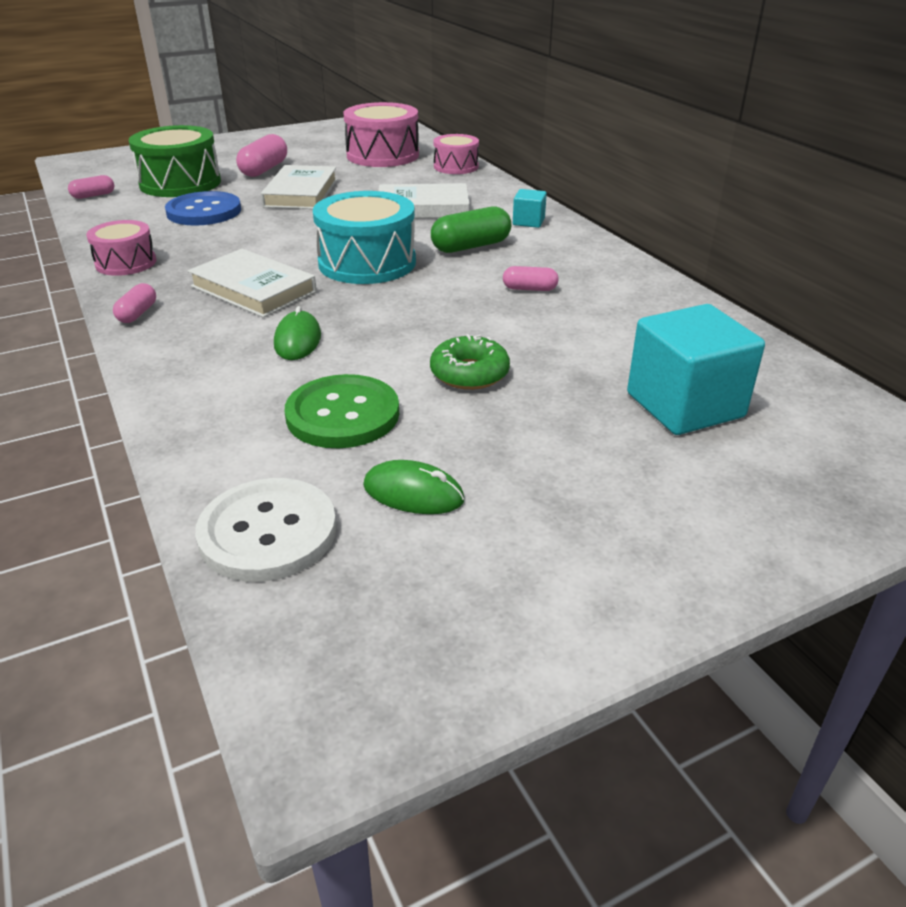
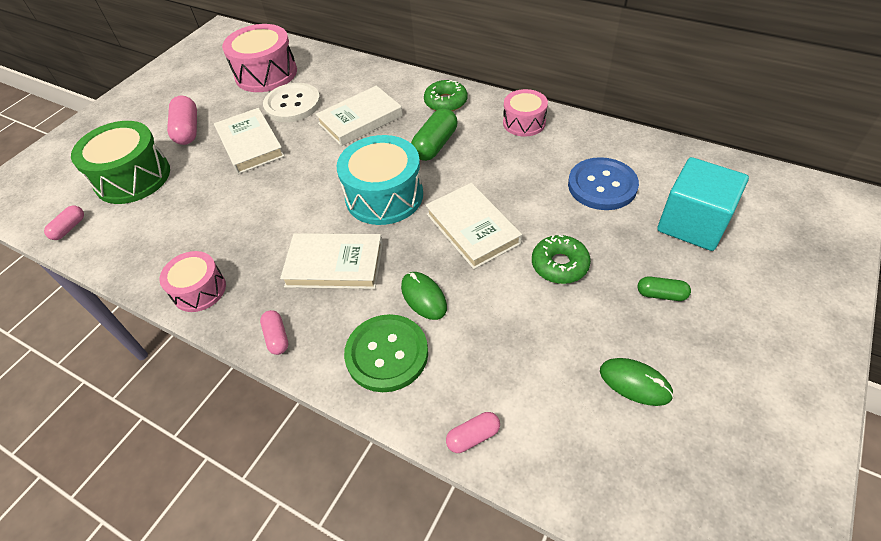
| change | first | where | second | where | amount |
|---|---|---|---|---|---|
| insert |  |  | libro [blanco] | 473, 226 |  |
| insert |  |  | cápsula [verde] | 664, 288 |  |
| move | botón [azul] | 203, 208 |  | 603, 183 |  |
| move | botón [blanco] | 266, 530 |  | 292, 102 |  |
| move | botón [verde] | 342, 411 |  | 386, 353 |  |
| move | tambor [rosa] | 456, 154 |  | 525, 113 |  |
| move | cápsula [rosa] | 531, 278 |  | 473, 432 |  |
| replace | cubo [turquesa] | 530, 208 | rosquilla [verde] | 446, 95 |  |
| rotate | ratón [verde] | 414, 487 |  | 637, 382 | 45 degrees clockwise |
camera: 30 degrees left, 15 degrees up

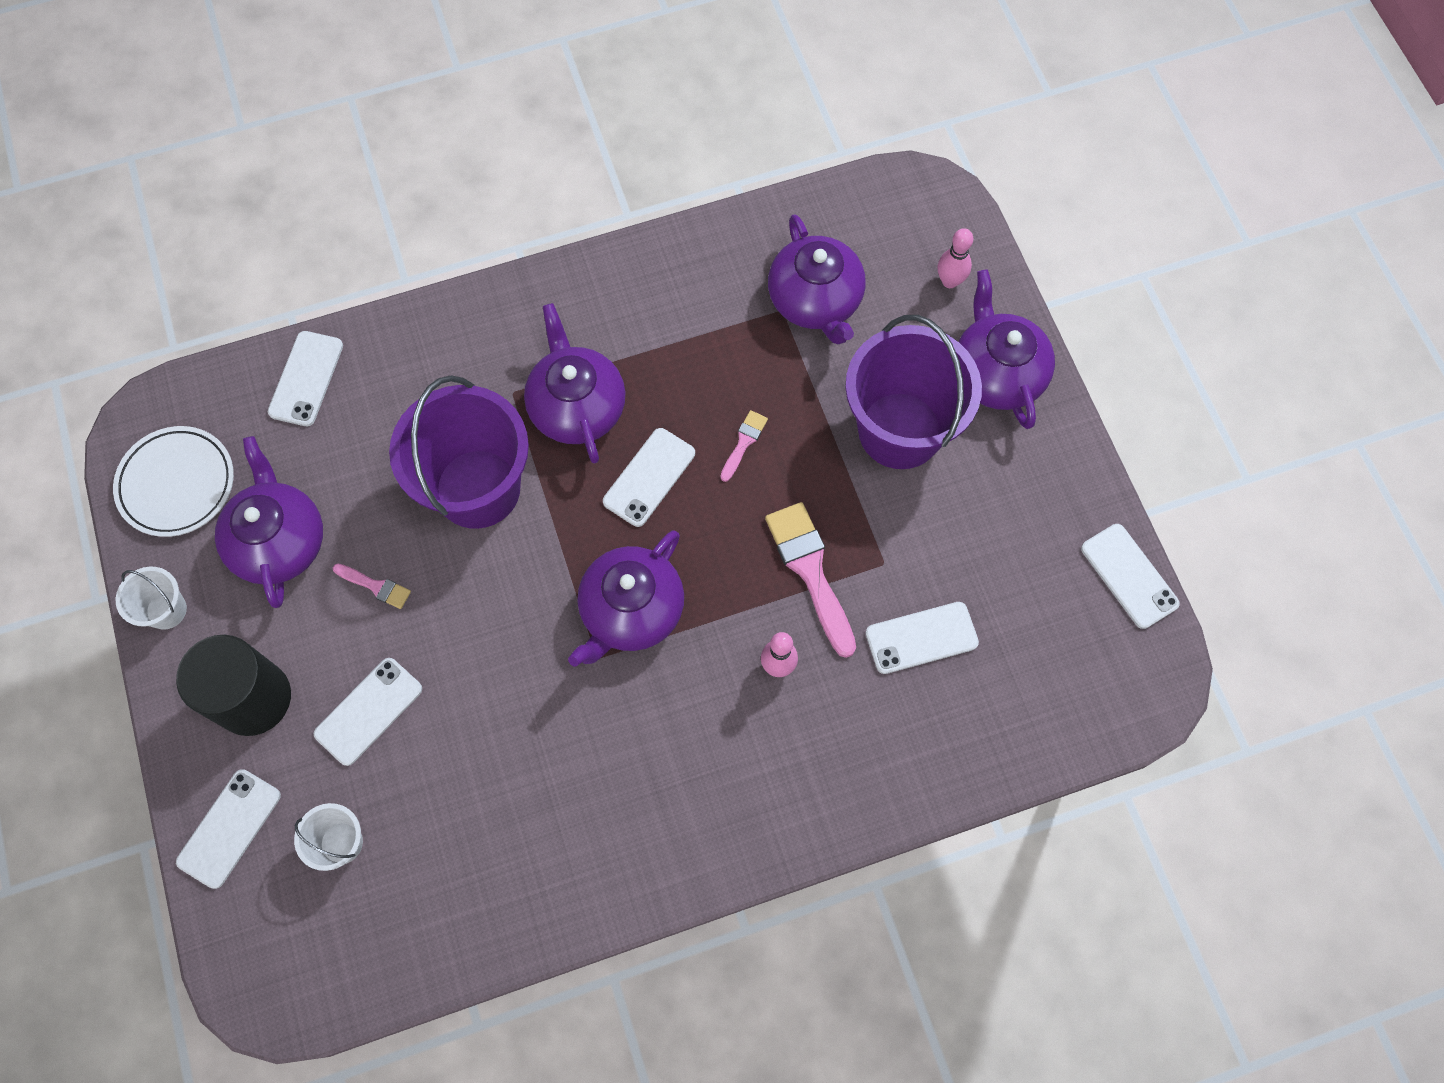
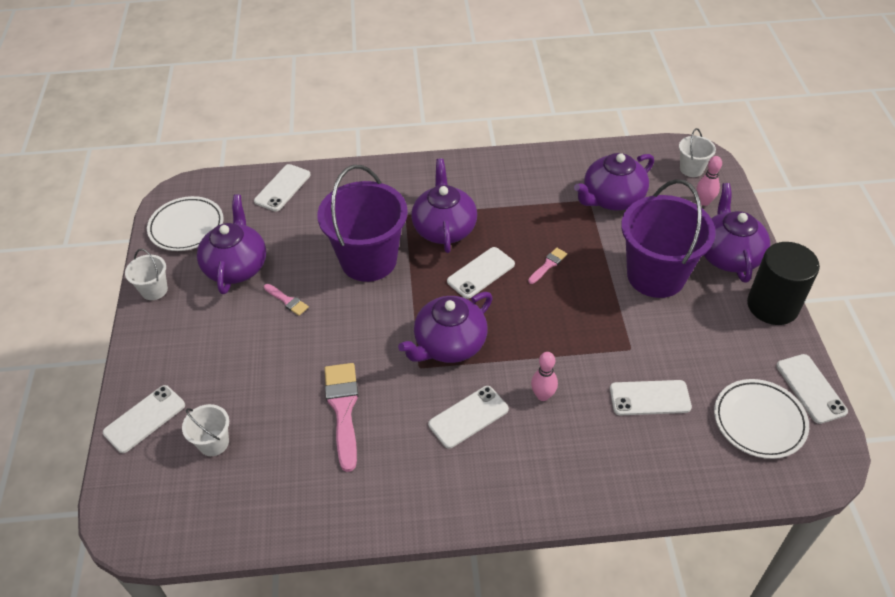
| change | first | where | second | where | amount |
|---|---|---|---|---|---|
| insert |  |  | balde [blanco] | 697, 152 |  |
| insert |  |  | plato [blanco] | 761, 419 |  |
| move | cilindro [negro] | 233, 685 |  | 783, 283 |  |
| move | móvil [blanco] | 368, 712 |  | 468, 417 |  |
| move | pincel [rosa] | 810, 580 |  | 341, 417 |  |
| rotate | tetera [morado] | 817, 279 |  | 614, 182 | 60 degrees clockwise |
camera: 15 degrees right, 20 degrees down

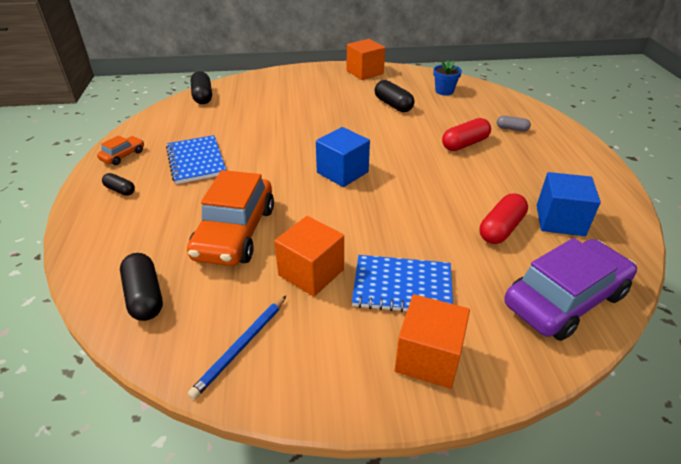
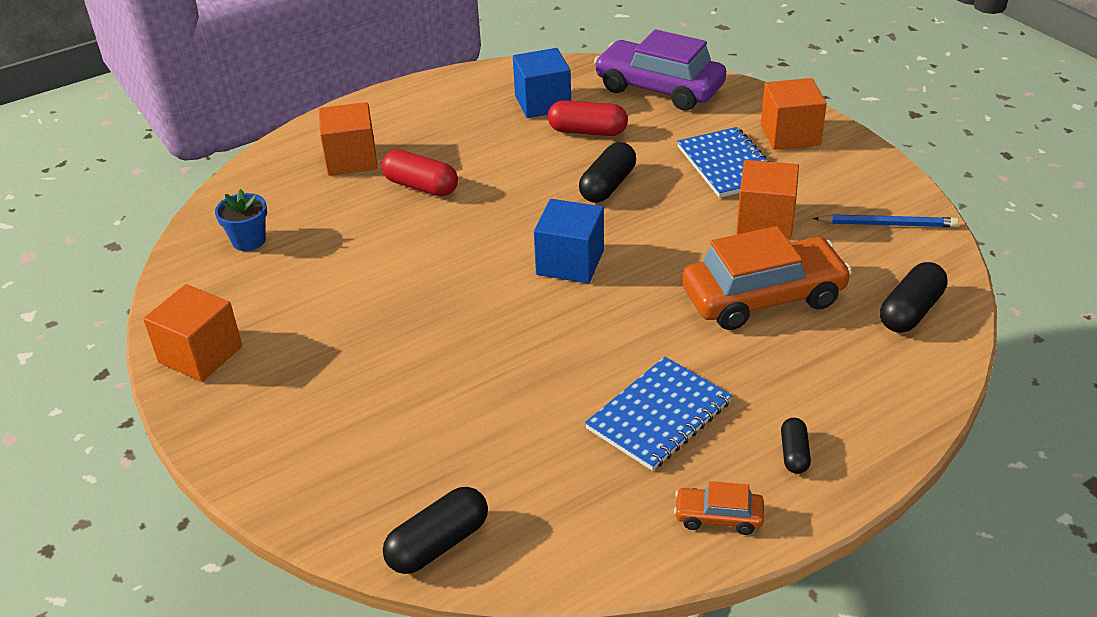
| change | first | where | second | where | amount |
|---|---|---|---|---|---|
| move | cápsula [negro] | 395, 96 |  | 607, 172 |  |
| replace | cápsula [gris] | 514, 124 | cubo [naranja] | 348, 139 |  |
camera: 115 degrees left, 0 degrees up

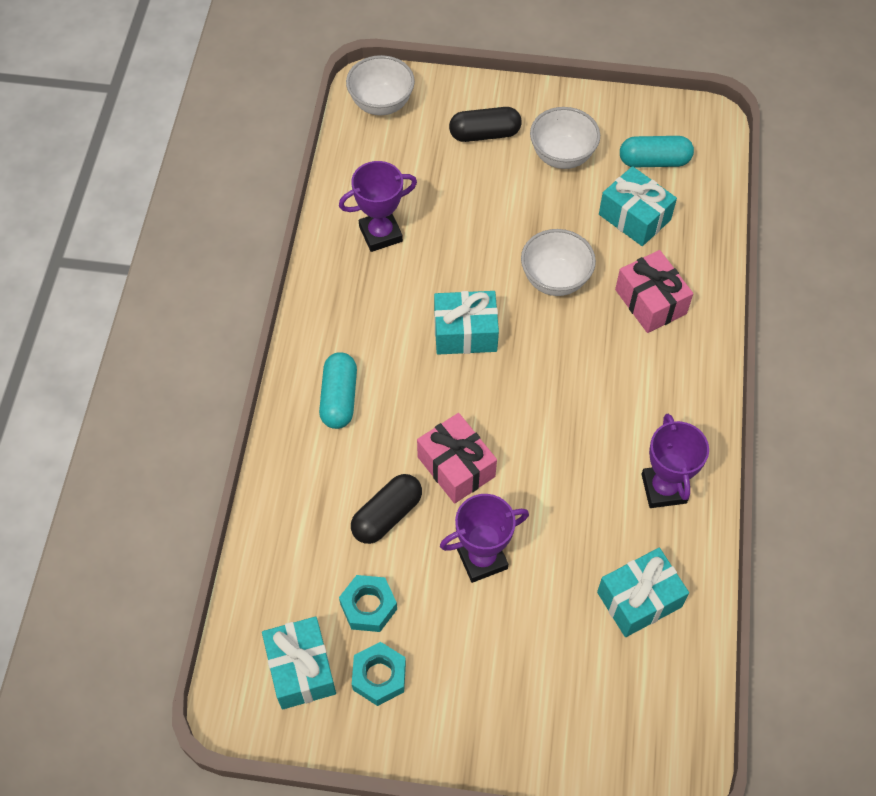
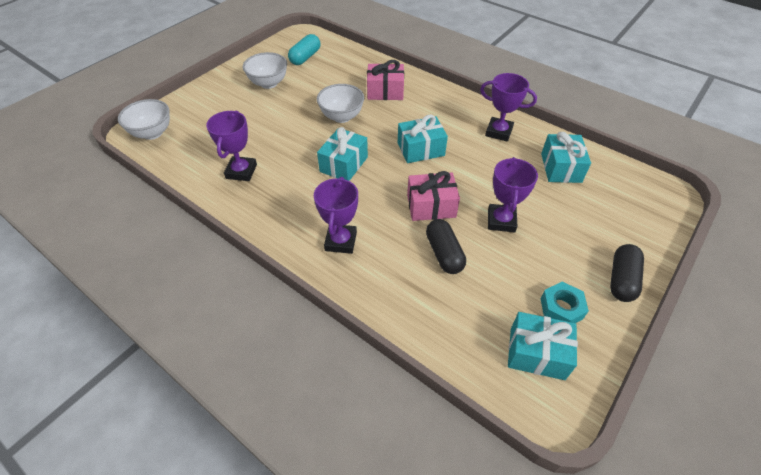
| change | first | where | second | where | amount |
|---|---|---|---|---|---|
| delete | tuerca [turquesa] | 368, 603 |  |  |  |
| move | cápsula [negro] | 485, 124 |  | 627, 273 |  |
| move | regalo [turquesa] | 638, 206 |  | 423, 138 |  |
| replace | cápsula [turquesa] | 338, 390 | trofeo [morado] | 336, 215 |  |
camera: 60 degrees left, 10 degrees down

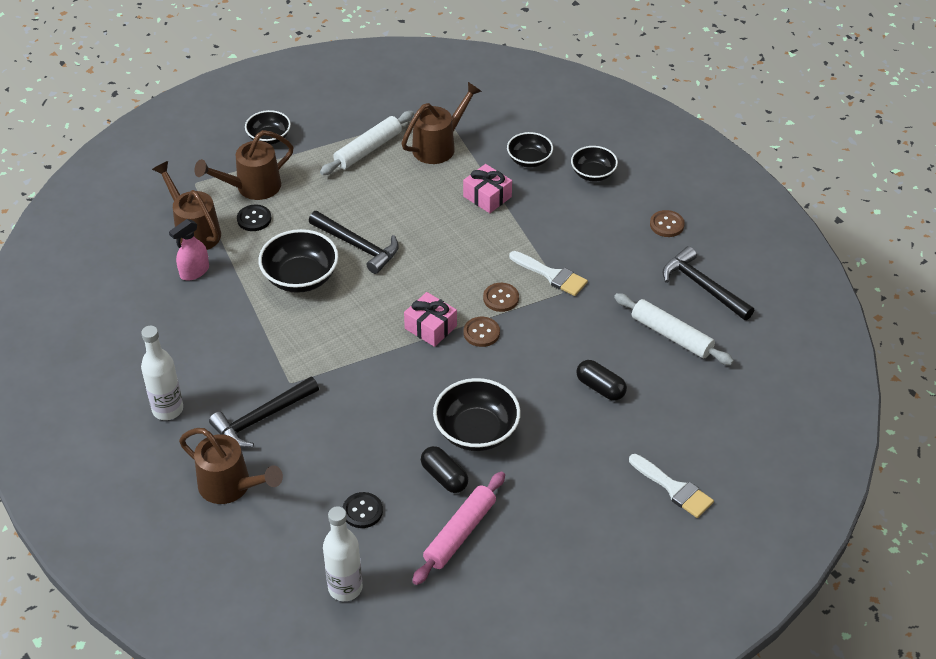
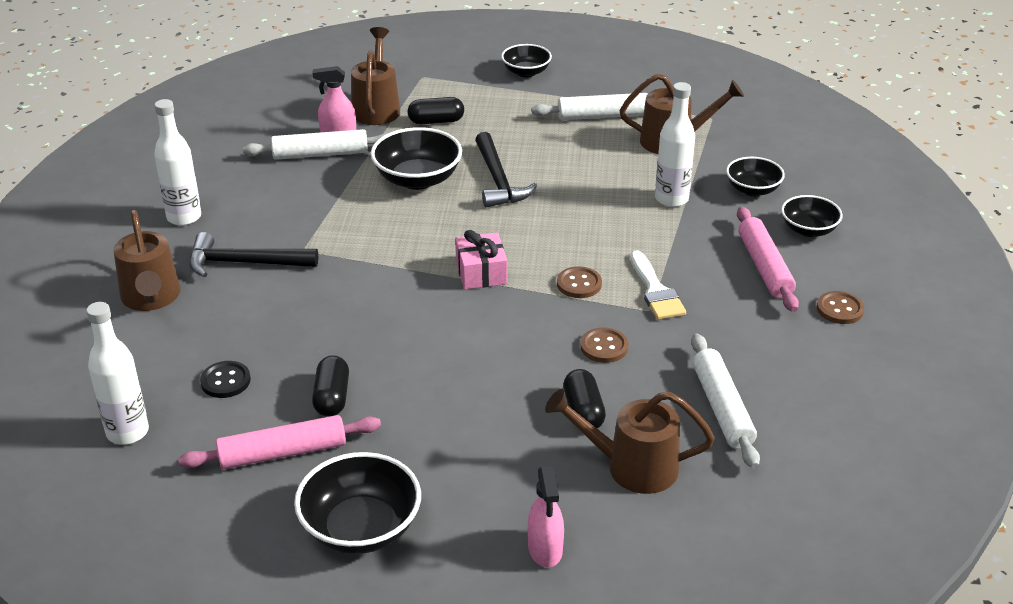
| change | first | where | second | where | amount |
|---|---|---|---|---|---|
| delete | martillo [negro] | 708, 283 |  |  |  |
| insert |  |  | rodillo [blanco] | 315, 144 |  |
| insert |  |  | rodillo [rosa] | 768, 259 |  |
| move | regadera [marrón] | 244, 165 |  | 630, 441 |  |
| move | cuenco [negro] | 477, 414 |  | 357, 503 |  |
| move | botón [marrón] | 482, 332 |  | 604, 345 |  |
| replace | botón [negro] | 254, 217 | cápsula [negro] | 436, 110 |  |
| replace | regalo [rosa] | 487, 188 | botella [blanco] | 675, 144 |  |
| replace | pincel [blanco] | 671, 486 | pulverizador [rosa] | 546, 517 |  |
camera: 40 degrees right, 10 degrees down

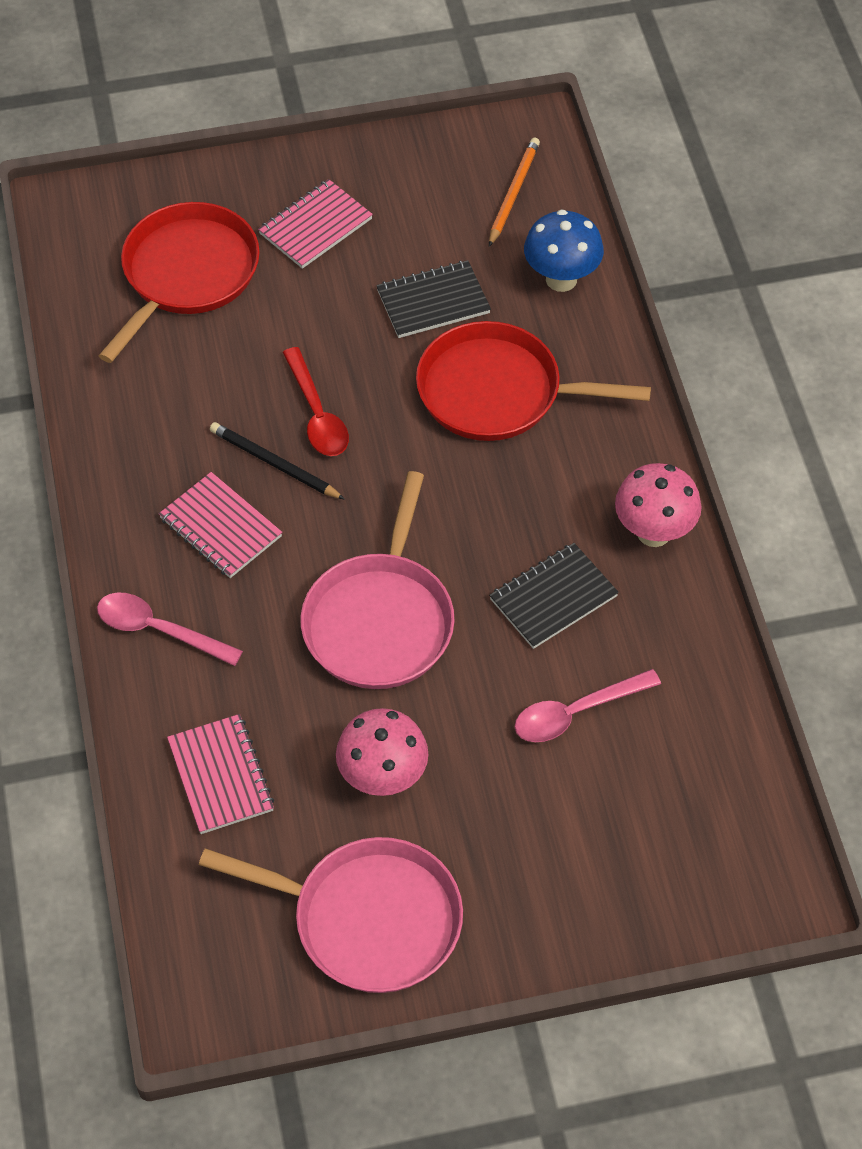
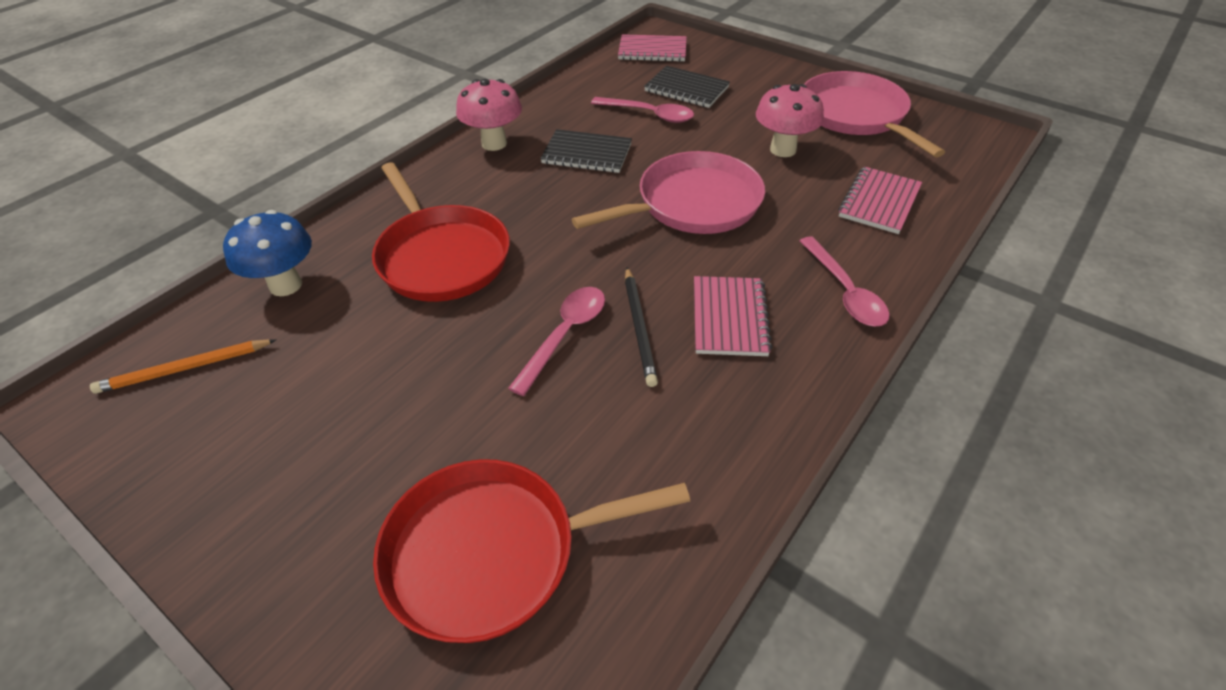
| change | first | where | second | where | amount |
|---|---|---|---|---|---|
| move | cuaderno [rosa] | 315, 224 |  | 652, 48 |  |
| move | cuaderno [negro] | 433, 299 |  | 687, 87 |  |
| recolor | cuchara [rojo] | 315, 401 | cuchara [rosa] | 556, 341 |  |
camera: 130 degrees left, 10 degrees down

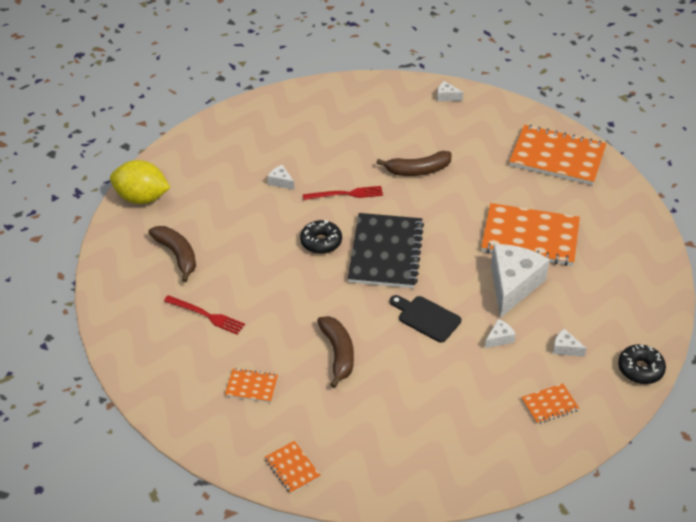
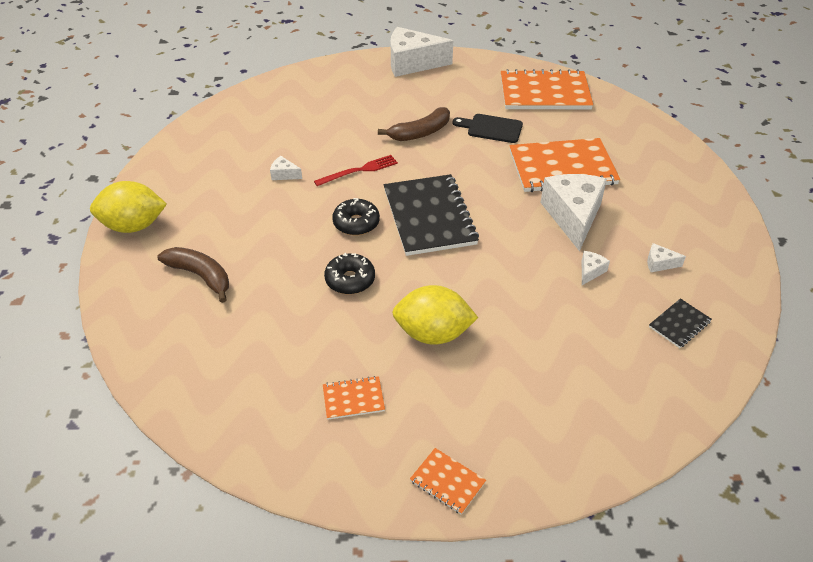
| change | first | where | second | where | amount |
|---|---|---|---|---|---|
| delete | tenedor [rojo] | 204, 315 |  |  |  |
| move | tabla de cortar [negro] | 425, 319 |  | 487, 128 |  |
| move | rosquilla [negro] | 642, 364 |  | 349, 273 |  |
| replace | plátano [marrón] | 335, 352 | limón [amarillo] | 435, 315 |  |
| recolor | cuaderno [naranja] | 550, 403 | cuaderno [negro] | 680, 323 |  |
| resize | queso [blanco] | 450, 91 |  | 421, 52 | x2.38 |
camera: 20 degrees left, 0 degrees up

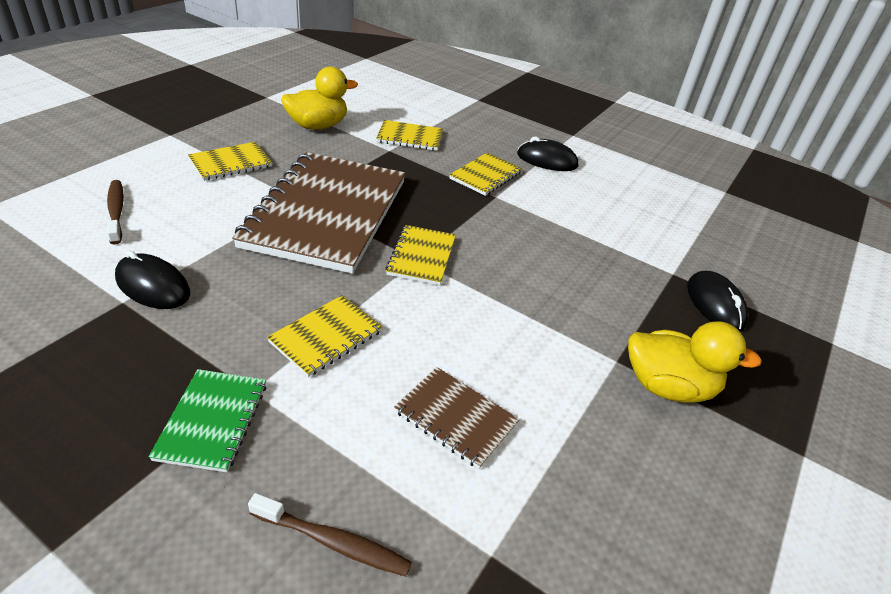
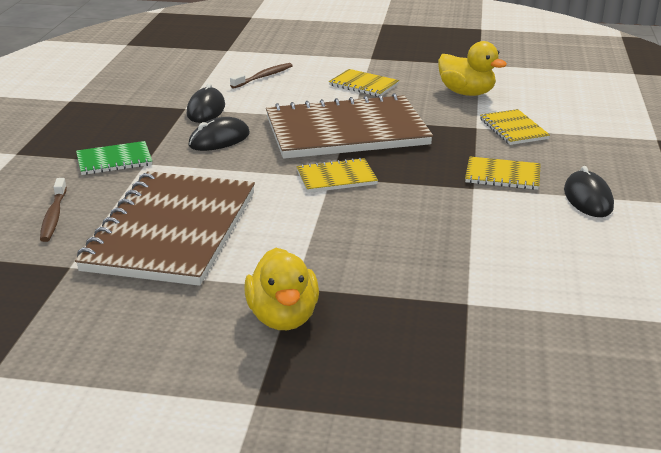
| change | first | where | second | where | amount |
|---|---|---|---|---|---|
| delete | cuaderno [amarillo] | 325, 336 |  |  |  |
| move | ratón [negro] | 717, 301 |  | 219, 134 |  |
| resize | cuaderno [marrón] | 457, 418 |  | 165, 228 | x2.26 |
camera: 70 degrees right, 10 degrees down

